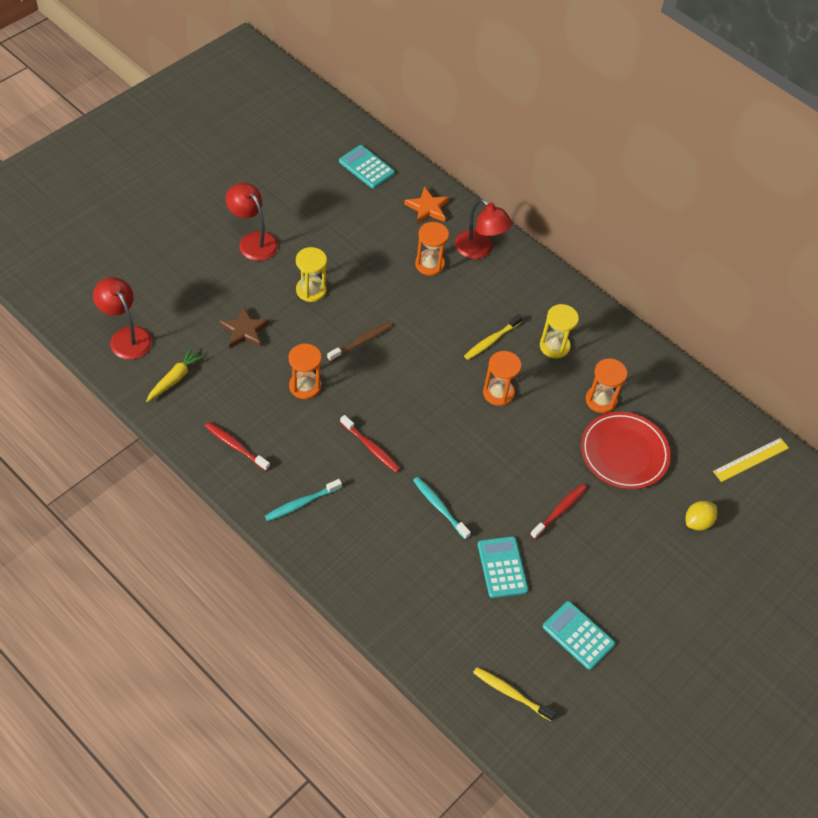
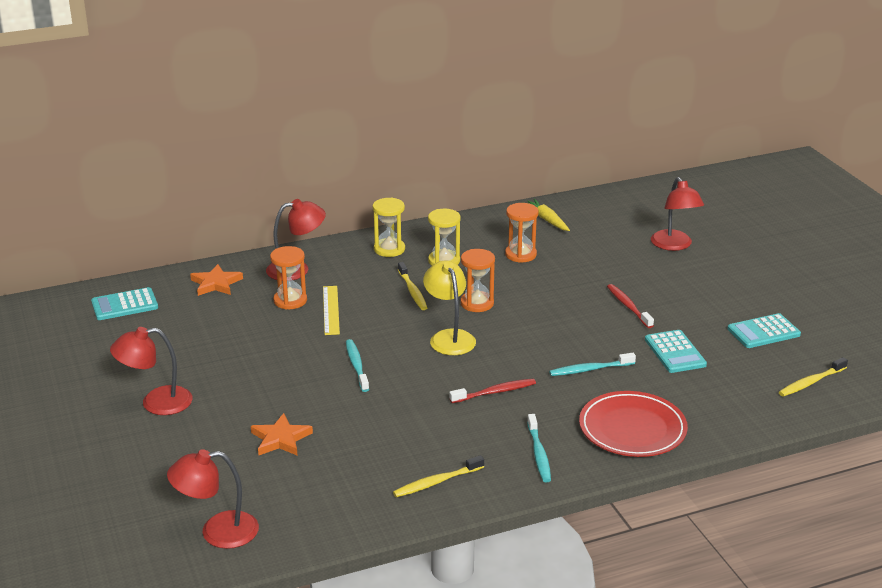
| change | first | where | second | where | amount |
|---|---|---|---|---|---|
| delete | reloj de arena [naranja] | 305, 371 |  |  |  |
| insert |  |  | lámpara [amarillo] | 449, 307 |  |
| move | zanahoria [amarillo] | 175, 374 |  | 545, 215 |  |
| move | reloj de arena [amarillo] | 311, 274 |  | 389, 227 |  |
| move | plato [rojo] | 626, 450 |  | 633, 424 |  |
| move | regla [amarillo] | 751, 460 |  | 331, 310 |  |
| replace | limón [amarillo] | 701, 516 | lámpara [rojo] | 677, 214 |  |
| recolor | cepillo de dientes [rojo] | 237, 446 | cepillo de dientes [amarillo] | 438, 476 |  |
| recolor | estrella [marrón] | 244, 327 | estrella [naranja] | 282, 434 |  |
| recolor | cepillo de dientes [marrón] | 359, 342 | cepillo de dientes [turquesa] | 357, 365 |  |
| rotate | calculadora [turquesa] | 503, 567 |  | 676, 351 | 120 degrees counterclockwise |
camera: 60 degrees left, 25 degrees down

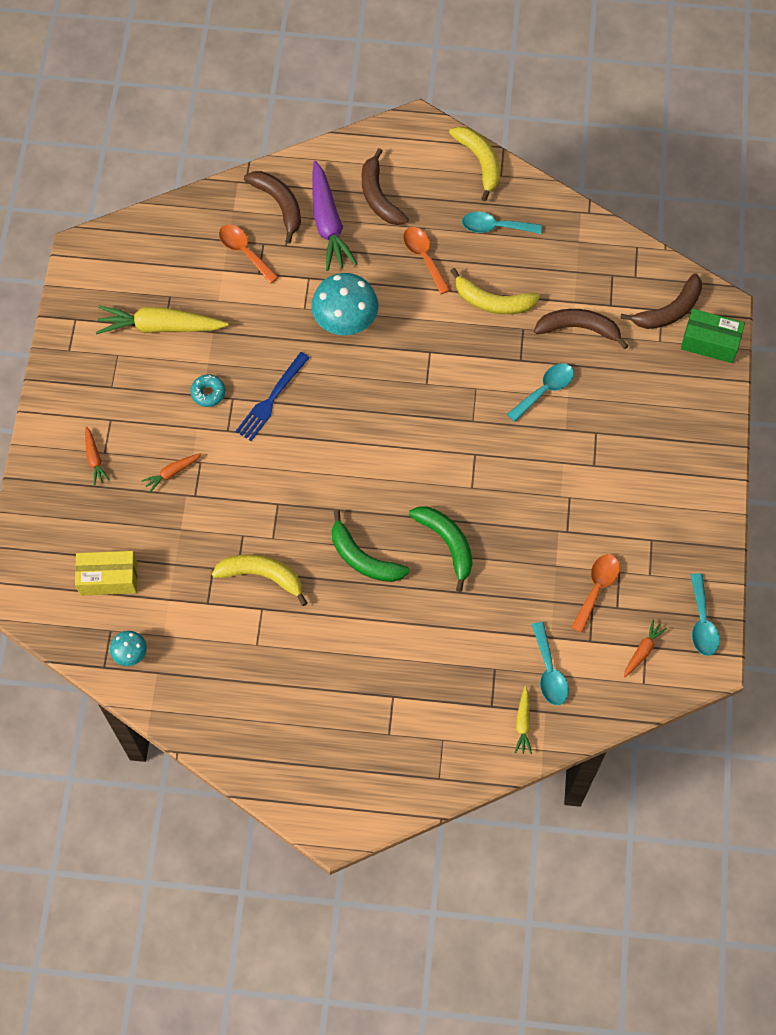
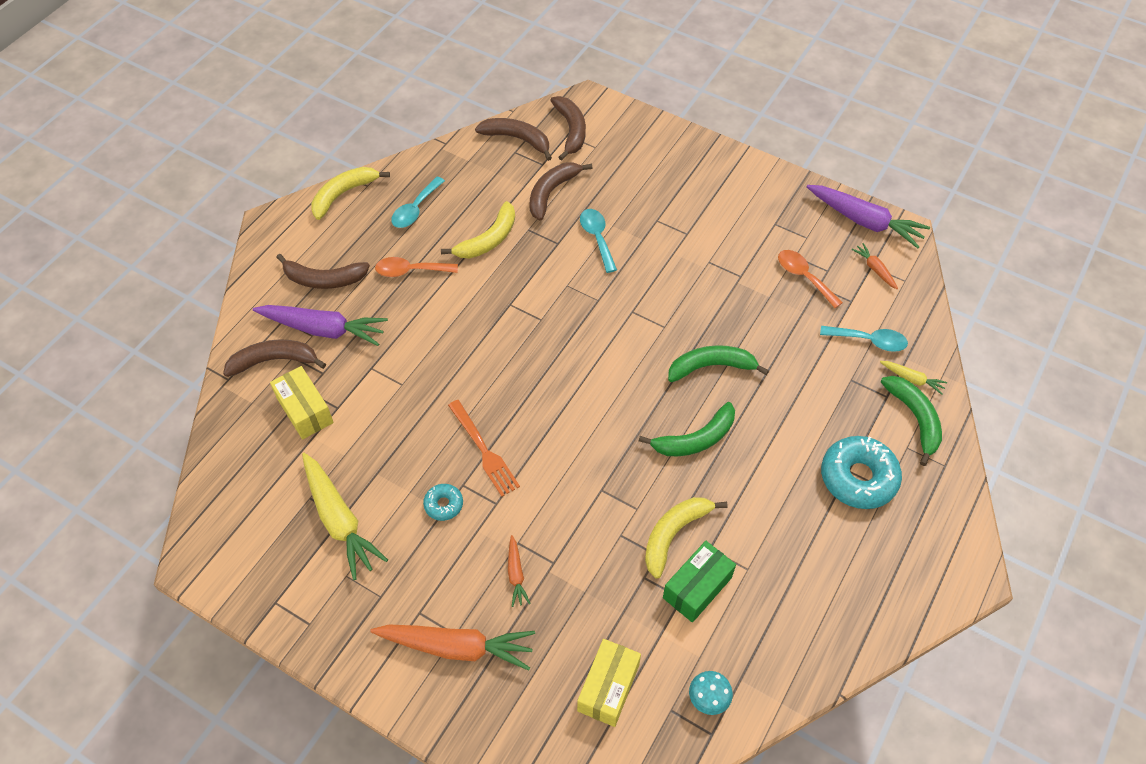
| change | first | where | second | where | amount |
|---|---|---|---|---|---|
| delete | seta [turquesa] | 345, 304 |  |  |  |
| insert |  |  | plátano [marrón] | 513, 139 |  |
| insert |  |  | rosquilla [turquesa] | 861, 472 |  |
| insert |  |  | plátano [verde] | 911, 421 |  |
| move | caja [verde] | 713, 336 |  | 699, 582 |  |
| replace | cuchara [naranja] | 249, 254 | caja [amarillo] | 302, 402 |  |
| replace | cuchara [turquesa] | 705, 614 | zanahoria [morado] | 868, 217 |  |
| recolor | tenedor [azul] | 273, 396 | tenedor [naranja] | 484, 448 |  |
| rotate | zanahoria [amarillo] | 162, 320 |  | 345, 516 | 60 degrees counterclockwise |
| rotate | plátano [amarillo] | 474, 163 |  | 350, 193 | 45 degrees counterclockwise |
| resize | zanahoria [naranja] | 97, 455 |  | 452, 647 | x2.08 |
camera: 65 degrees left, 10 degrees down

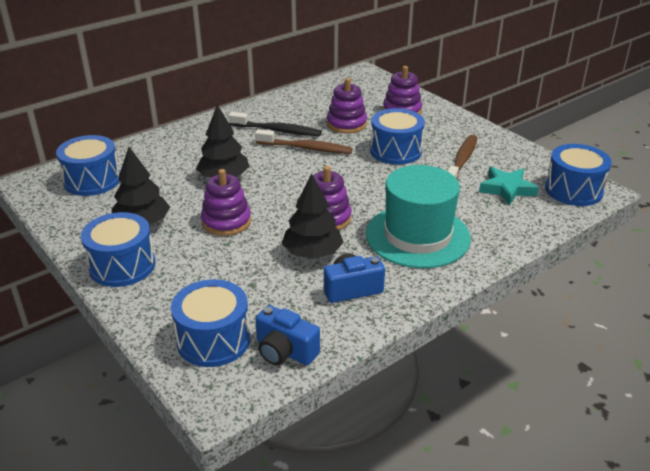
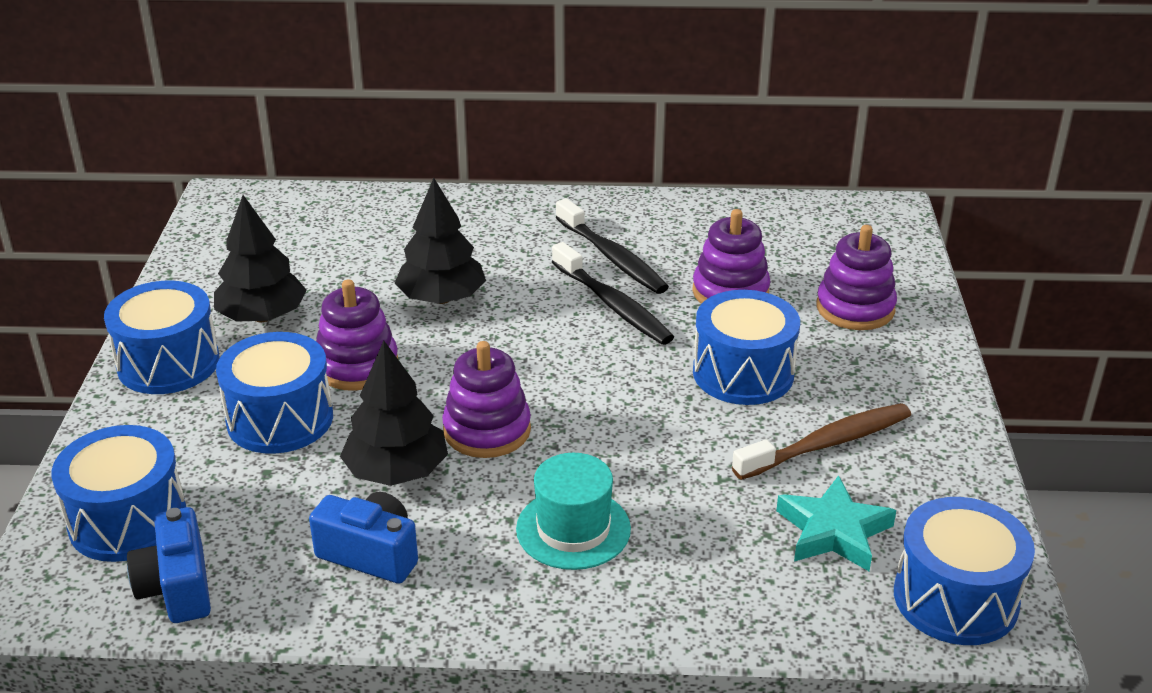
| change | first | where | second | where | amount |
|---|---|---|---|---|---|
| move | tambor [azul] | 88, 165 |  | 274, 393 |  |
| recolor | cepillo de dientes [marrón] | 304, 141 | cepillo de dientes [negro] | 613, 293 |  |
| resize | sombrero [turquesa] | 418, 216 |  | 573, 511 | x0.58 |
camera: 40 degrees right, 0 degrees up

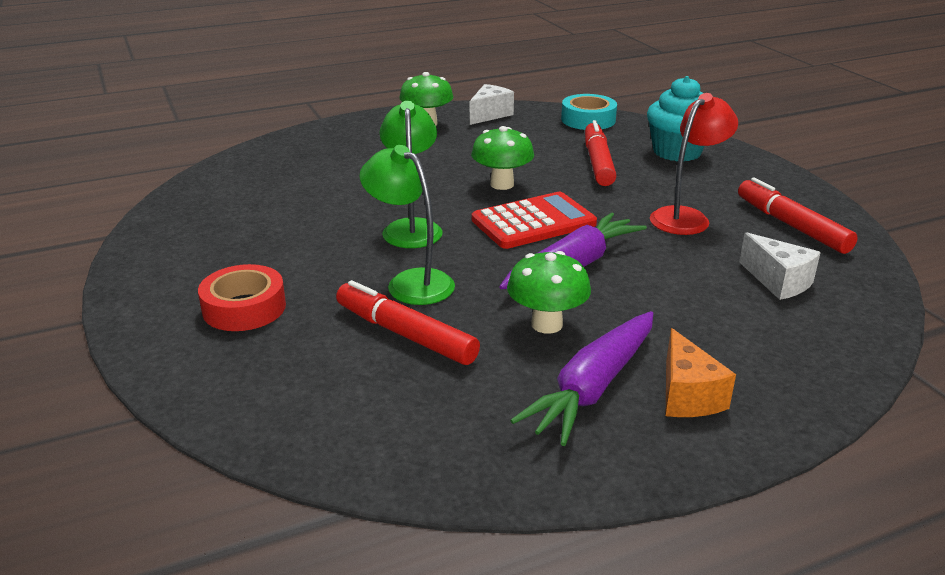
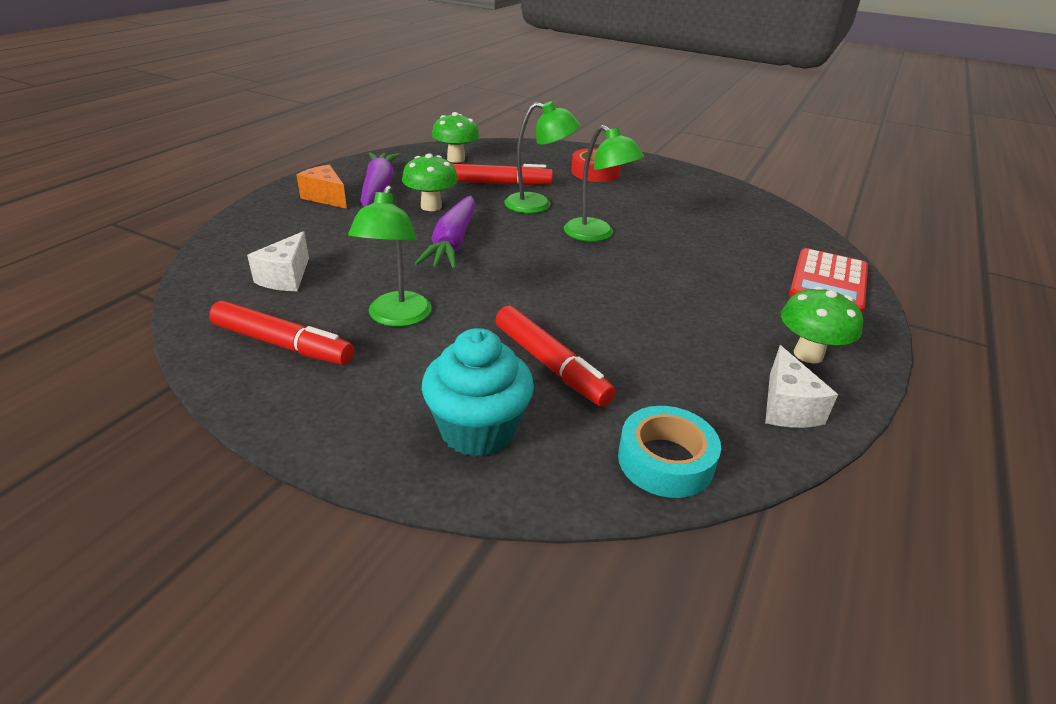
| change | first | where | second | where | amount |
|---|---|---|---|---|---|
| move | seta [verde] | 502, 158 |  | 455, 137 |  |
| move | calculadora [rojo] | 534, 220 |  | 828, 280 |  |
| recolor | lámpara [rojo] | 694, 164 | lámpara [verde] | 390, 256 |  |
| rotate | queso [blanco] | 780, 266 |  | 278, 261 | 90 degrees counterclockwise |
camera: 140 degrees right, 5 degrees up

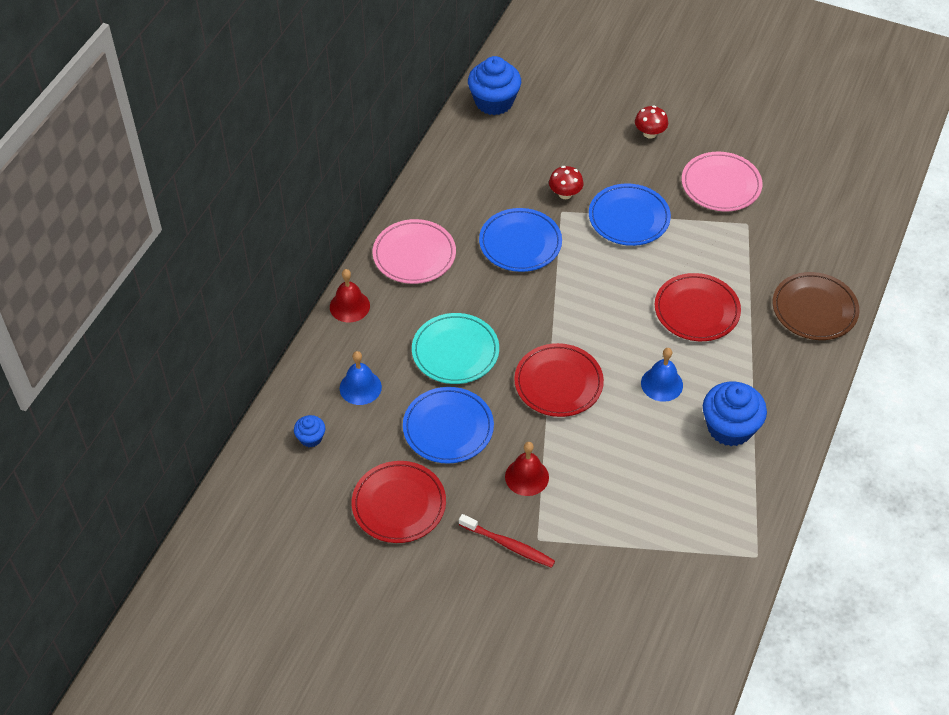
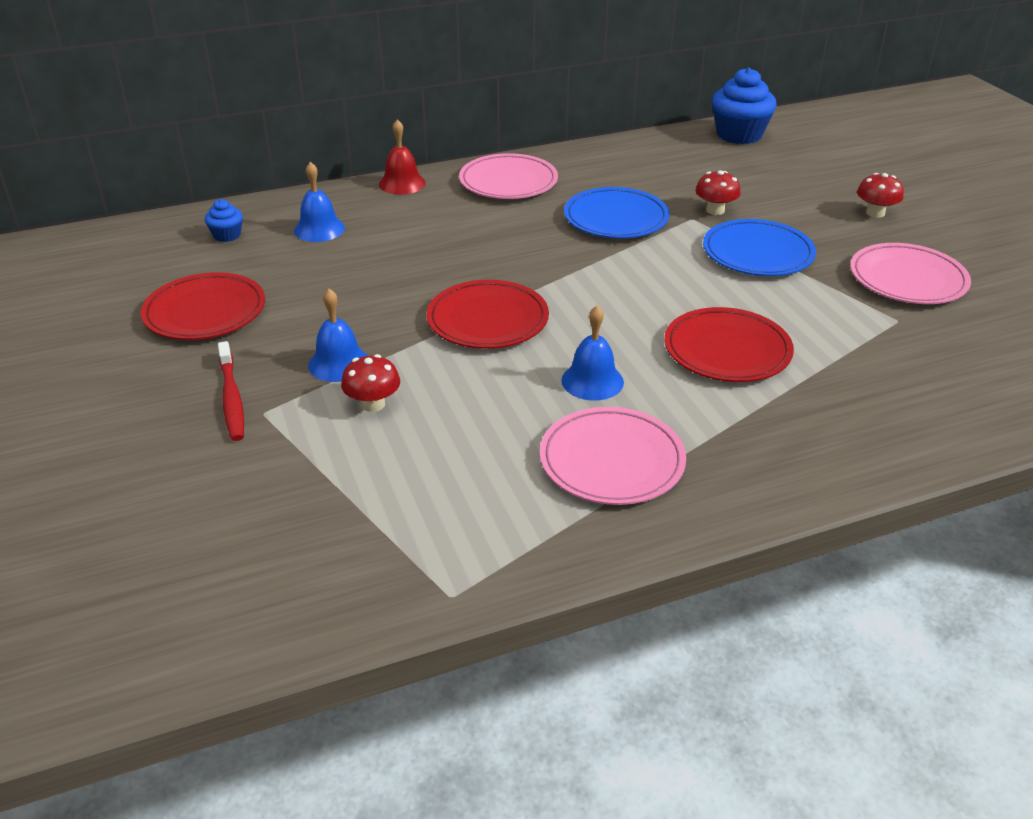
| change | first | where | second | where | amount |
|---|---|---|---|---|---|
| delete | plato [azul] | 448, 425 |  |  |  |
| delete | plato [turquesa] | 455, 348 |  |  |  |
| delete | plato [marrón] | 816, 306 |  |  |  |
| insert |  |  | seta [rojo] | 370, 383 |  |
| replace | magdalena [azul] | 735, 414 | plato [rosa] | 613, 456 |  |
| recolor | campana [rojo] | 527, 469 | campana [azul] | 338, 335 |  |
camera: 45 degrees right, 15 degrees down

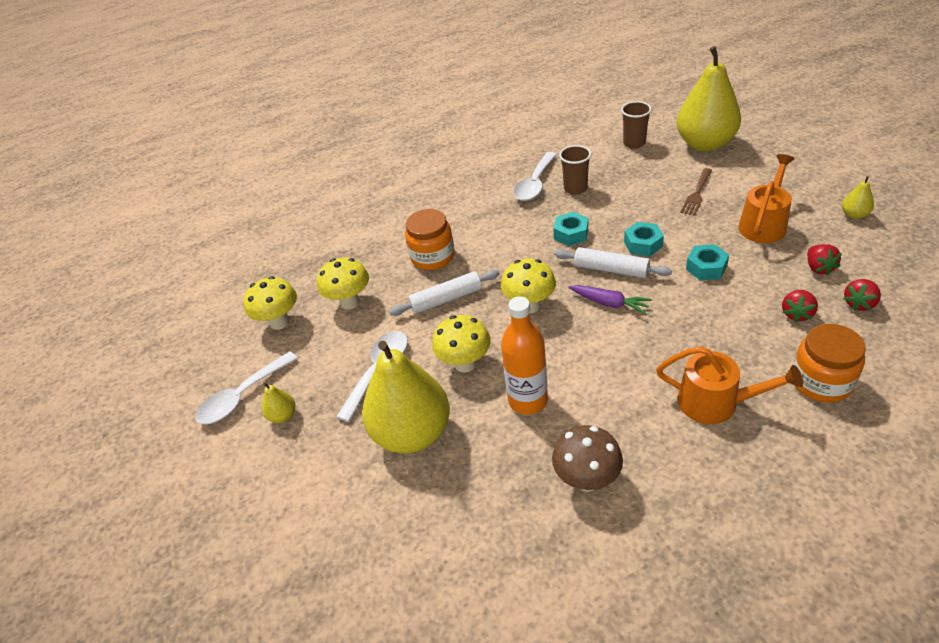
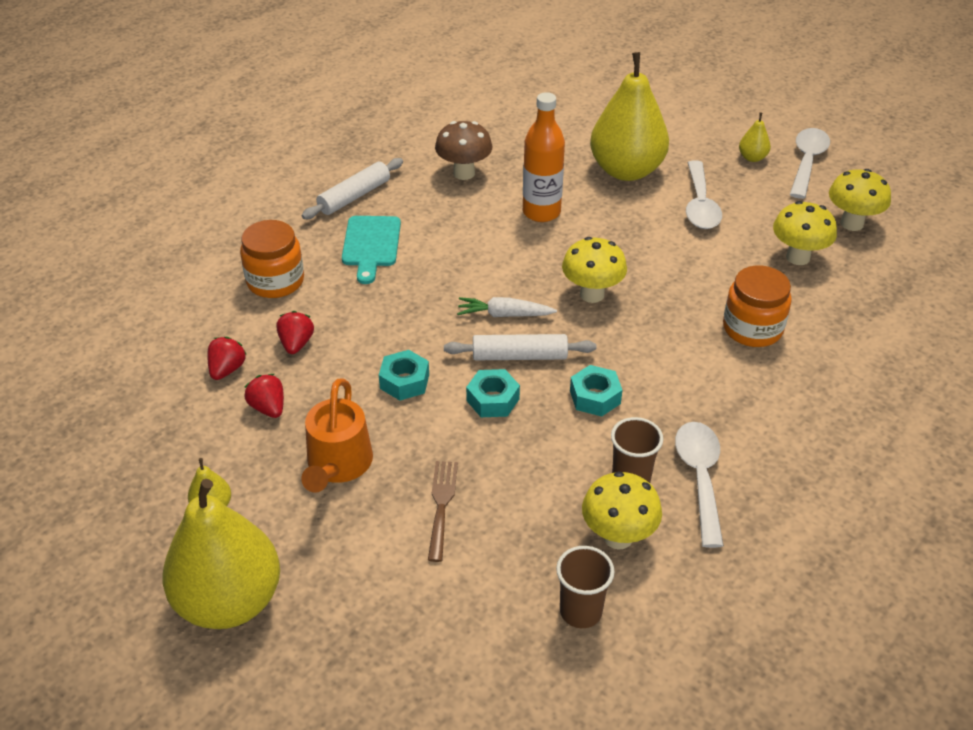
| change | first | where | second | where | amount |
|---|---|---|---|---|---|
| move | rodillo [blanco] | 444, 293 |  | 352, 188 |  |
| move | seta [amarillo] | 461, 344 |  | 622, 510 |  |
| move | pera [amarillo] | 709, 98 |  | 221, 554 |  |
| replace | regadera [naranja] | 729, 385 | tabla de cortar [turquesa] | 371, 250 |  |
| recolor | zanahoria [morado] | 610, 299 | zanahoria [blanco] | 507, 307 |  |
camera: 150 degrees right, 0 degrees up

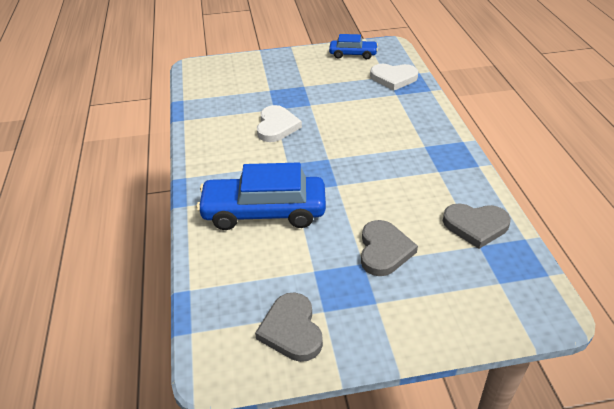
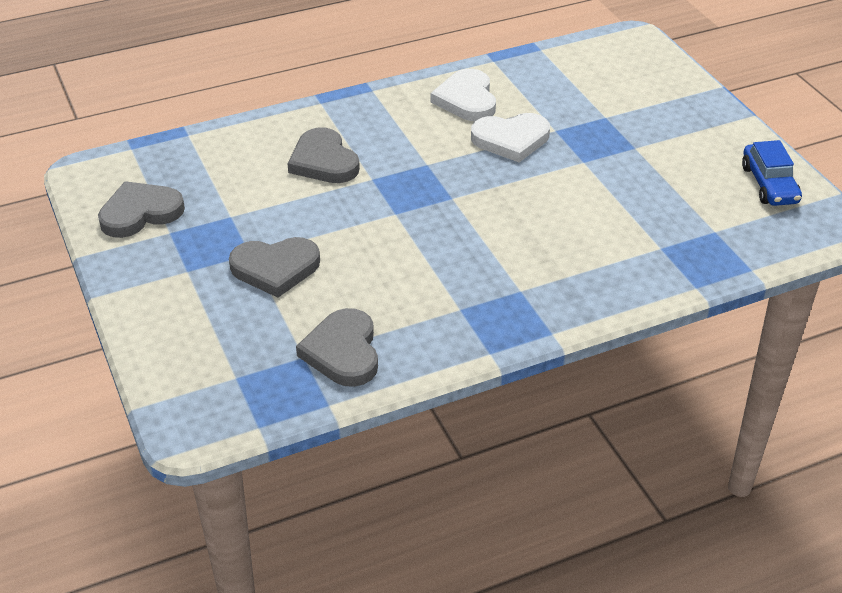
| change | first | where | second | where | amount |
|---|---|---|---|---|---|
| move | corazón [blanco] | 394, 77 |  | 463, 95 |  |
| replace | coche [azul] | 261, 196 | corazón [gris] | 323, 155 |  |
camera: 75 degrees right, 0 degrees up

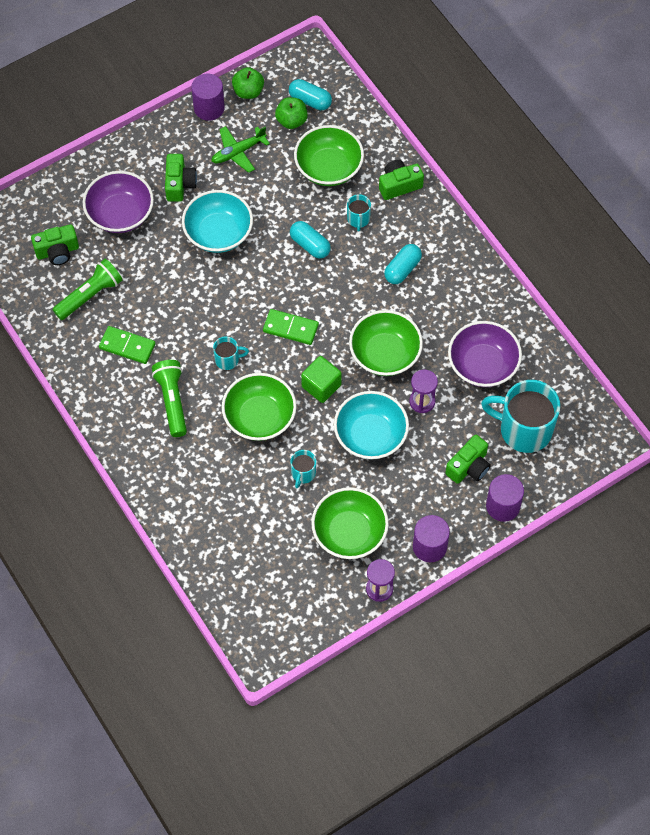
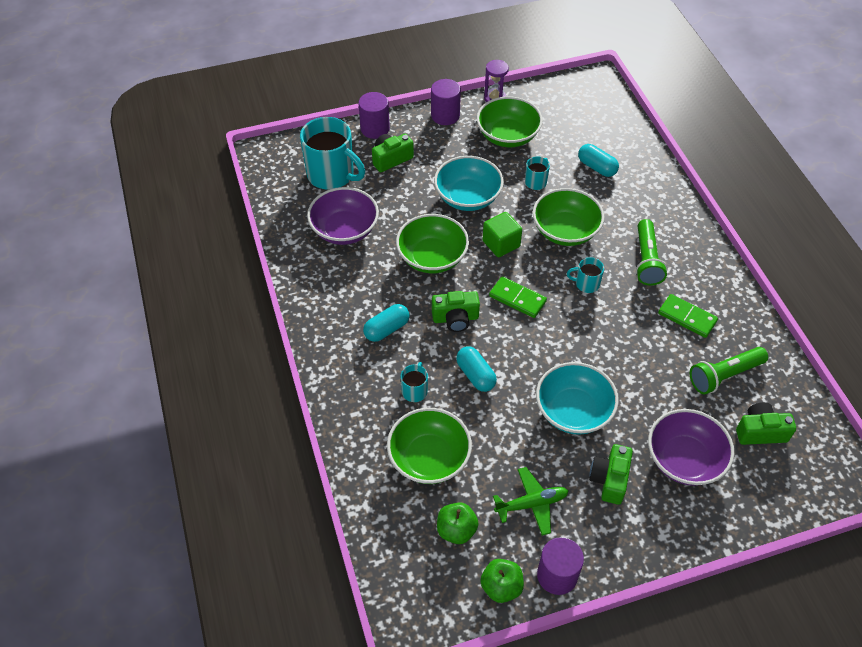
| change | first | where | second | where | amount |
|---|---|---|---|---|---|
| delete | reloj de arena [morado] | 423, 391 |  |  |  |
| move | cápsula [turquesa] | 310, 94 |  | 598, 160 |  |
| move | cámara [verde] | 401, 180 |  | 456, 311 |  |
camera: 165 degrees left, 10 degrees down

